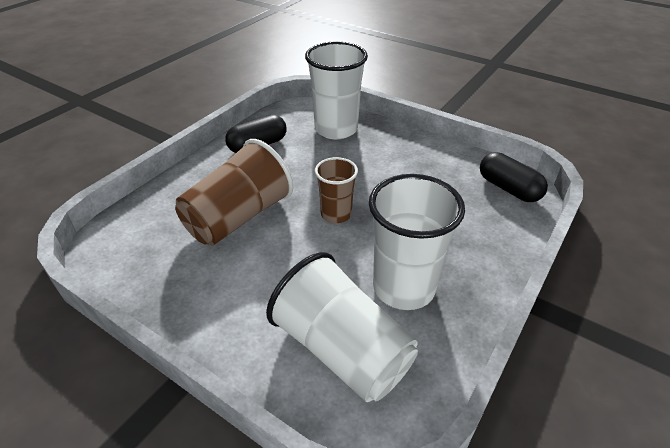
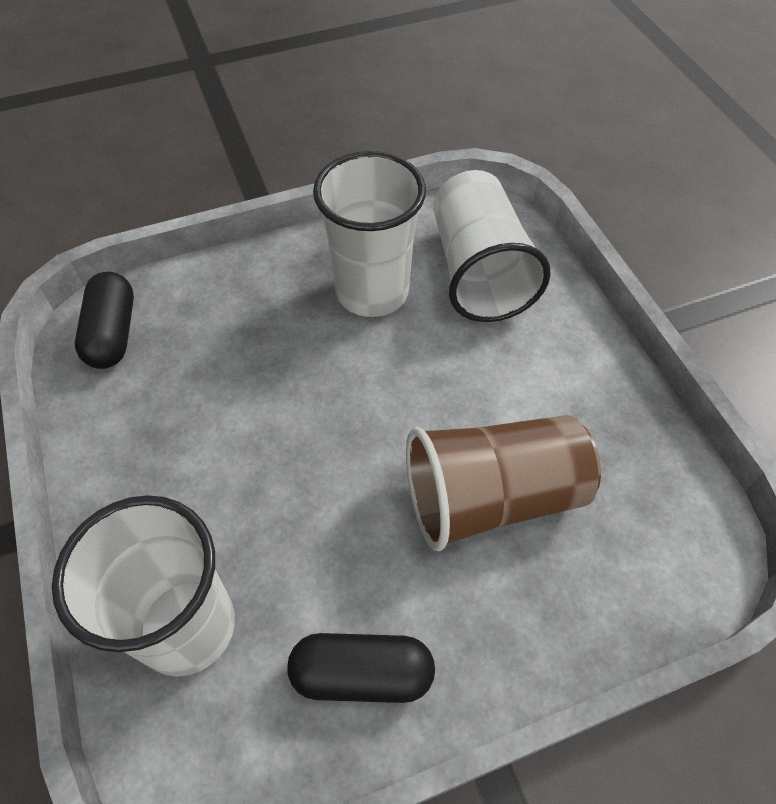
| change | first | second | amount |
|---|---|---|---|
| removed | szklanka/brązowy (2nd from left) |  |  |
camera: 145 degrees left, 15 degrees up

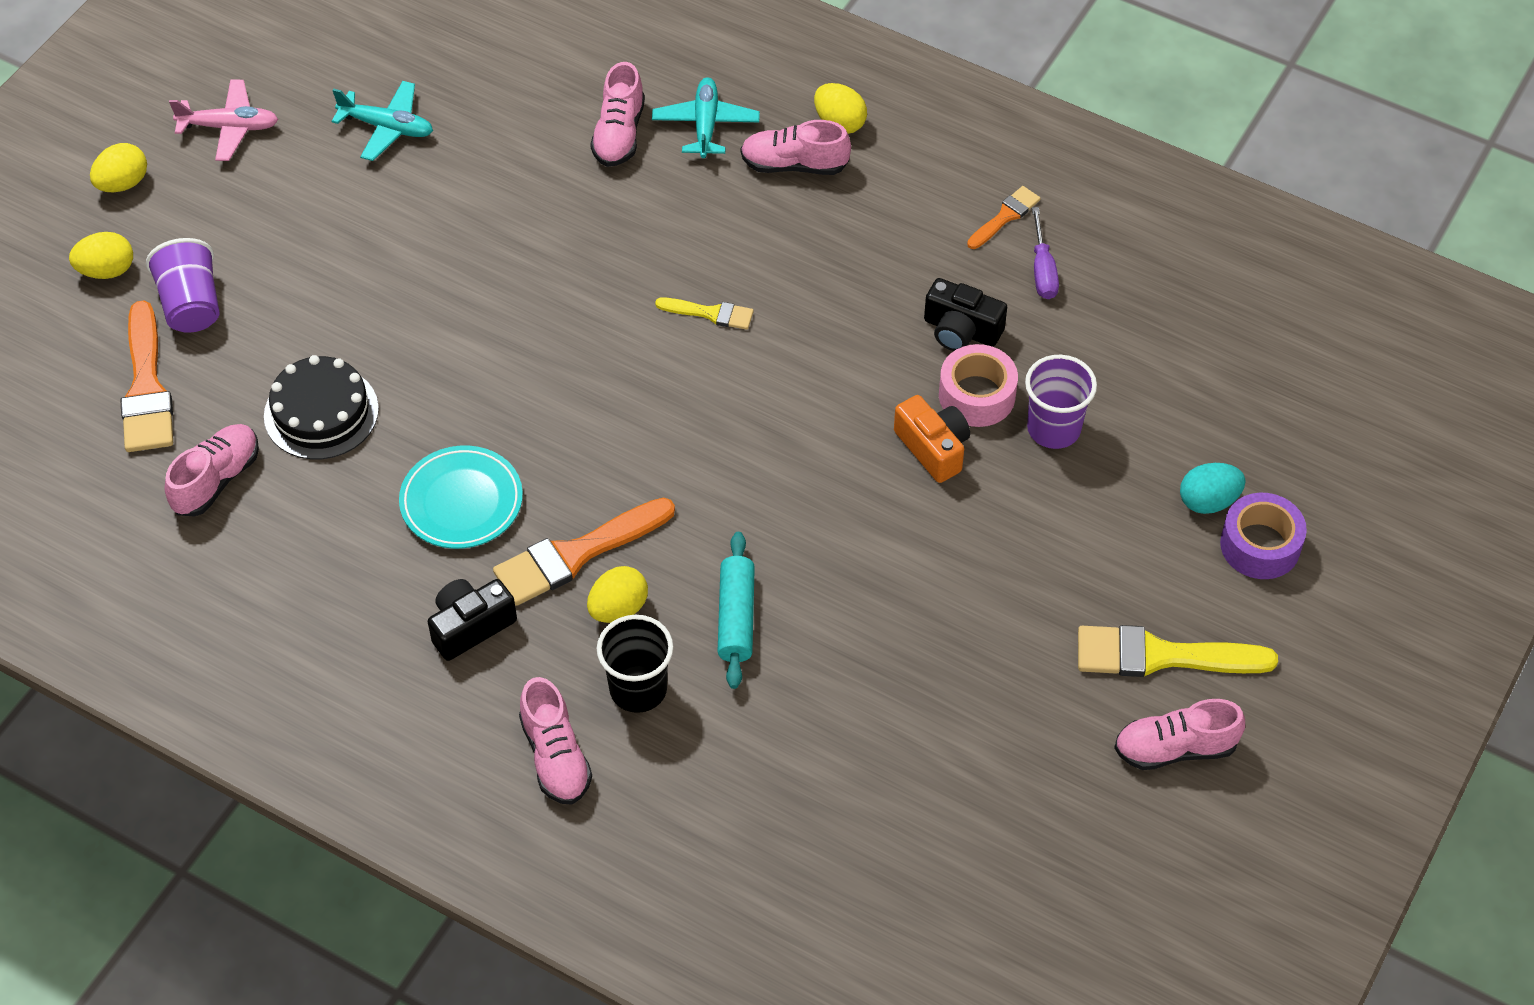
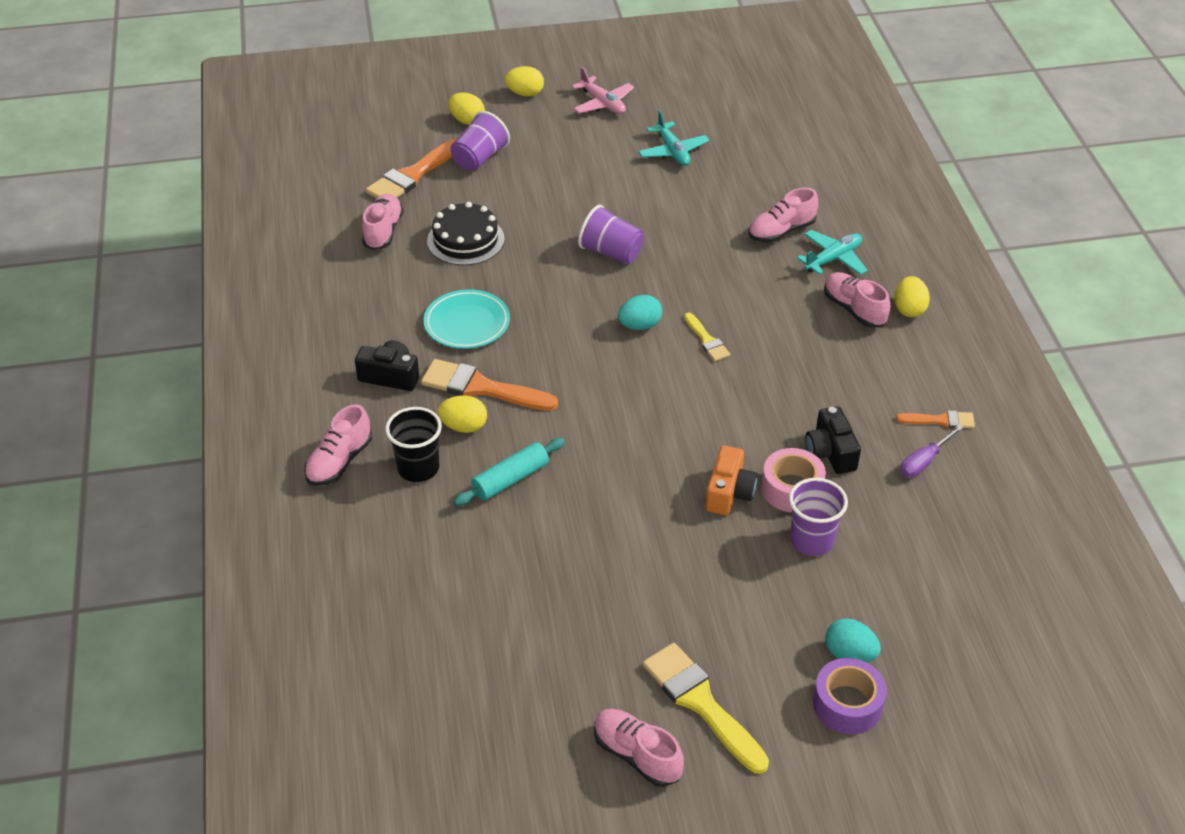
| change | first | second | amount |
|---|---|---|---|
| turned | but/różowy (1st from left in the first image) | but/różowy (2nd from left) | 75 degrees counterclockwise |
| added |  | szklanka/fioletowy (2nd from left) |  |
| added |  | jajko/turkusowy (1st from left) |  |
camera: 50 degrees right, 10 degrees down

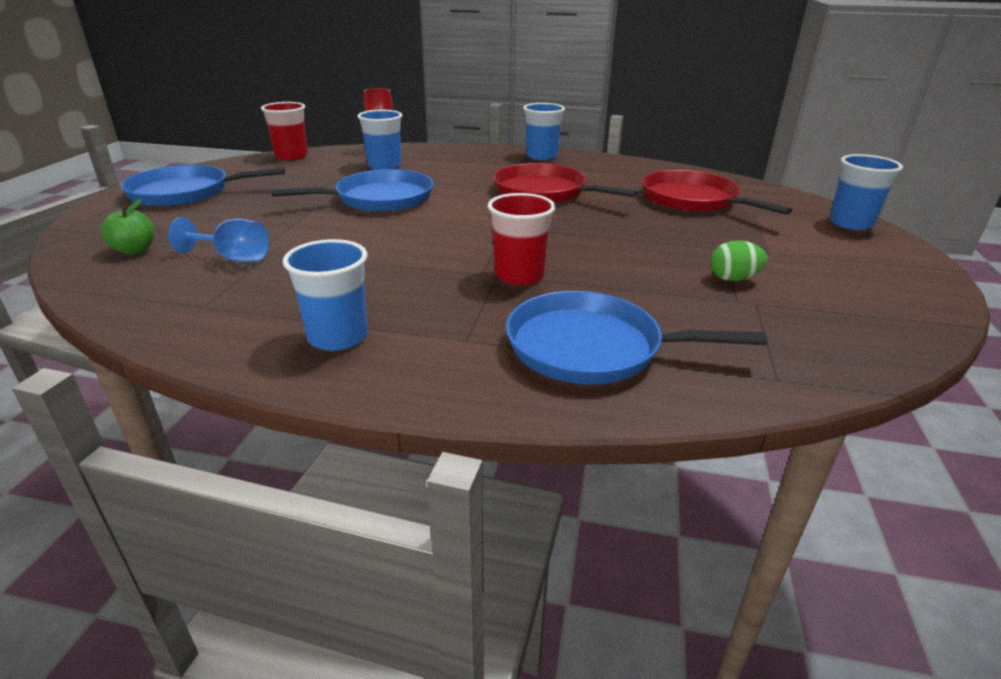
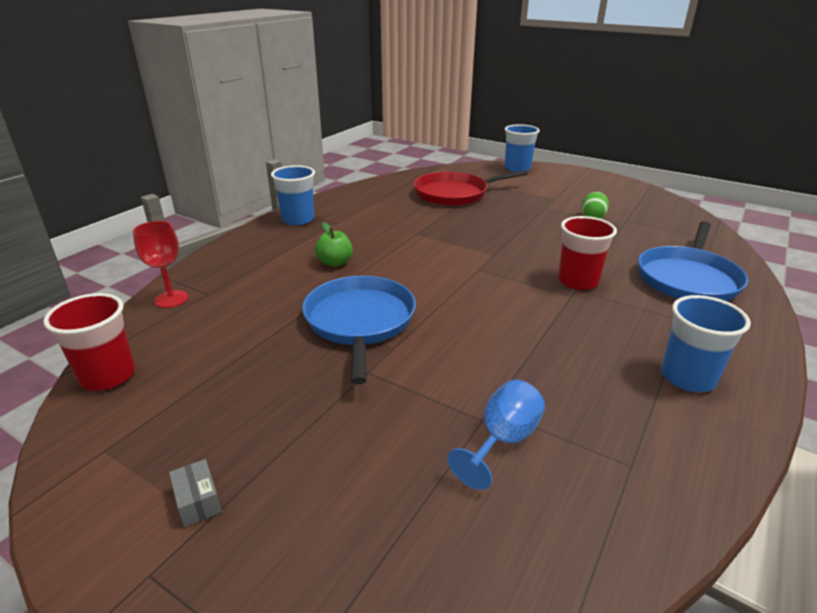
| change | first | second | amount |
|---|---|---|---|
| moved | jabłko/zielony |  |  |
| replaced | patelnia/niebieski (1st from left) | pudełko/szary |  |
| removed | szklanka/niebieski (2nd from left) |  |  |
| removed | patelnia/czerwony (1st from left) |  |  |
camera: 70 degrees left, 0 degrees up

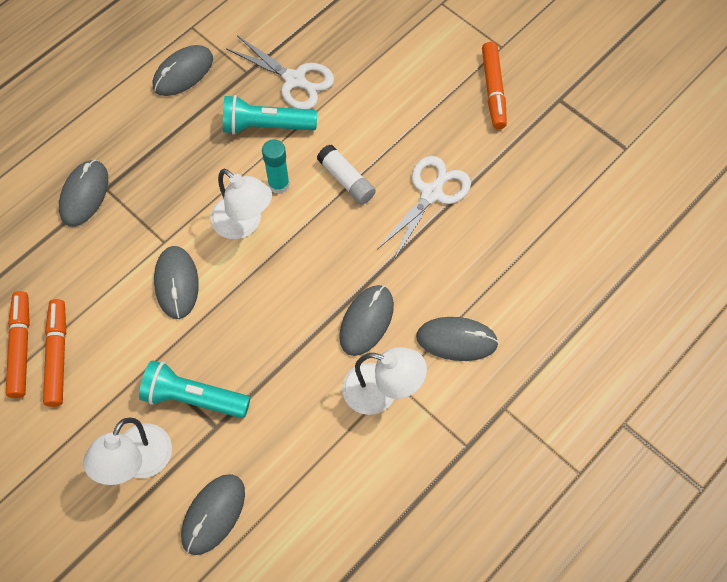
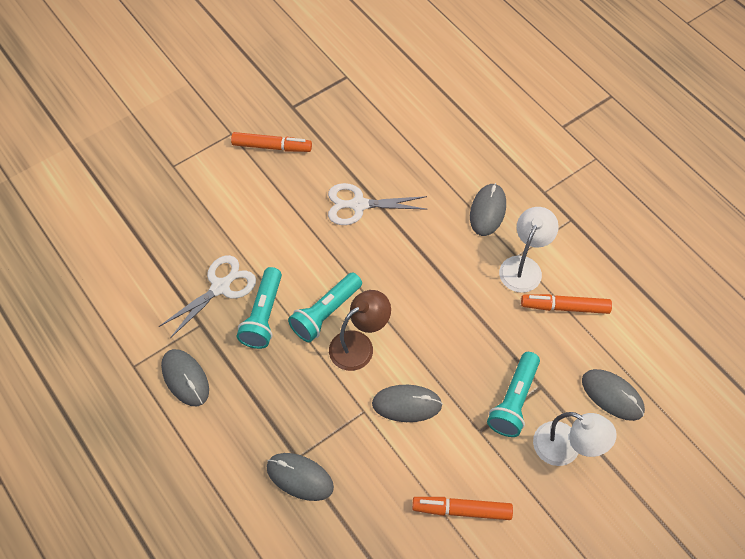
| change | first | second | amount |
|---|---|---|---|
| moved | flamaster/pomarańczowy (1st from left in the first image) | flamaster/pomarańczowy (3rd from left) |  |
| recoloured | lampka/biały (2nd from left) | lampka/brązowy |  |
| replaced | klej w sztyfcie/turkusowy | latarka/turkusowy (2nd from left) |  |
| removed | klej w sztyfcie/biały |  |  |
| removed | myszka/szary (5th from left) |  |  |
| turned | nożyczki/biały (2nd from left) |  | 45 degrees counterclockwise |
camera: 80 degrees left, 5 degrees down

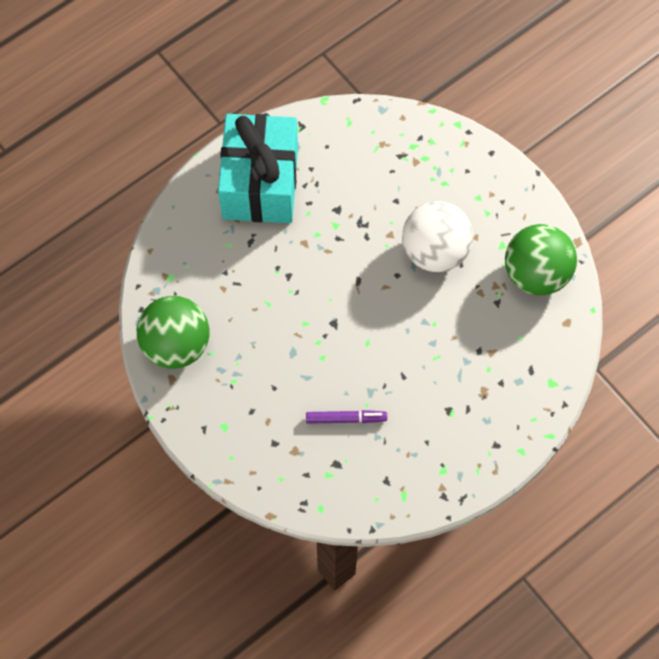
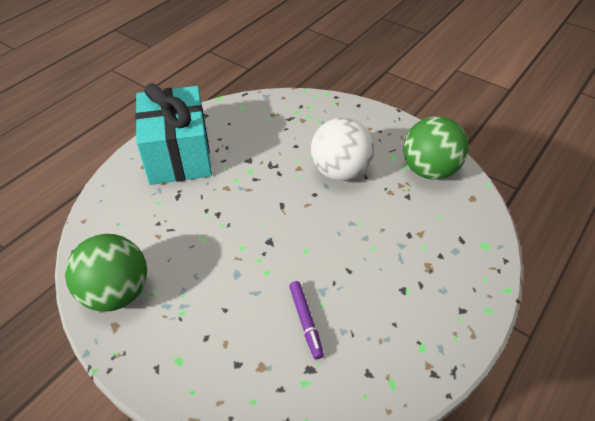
| change | first | second | amount |
|---|---|---|---|
| turned | flamaster/fioletowy |  | 90 degrees clockwise |
camera: 15 degrees left, 20 degrees down

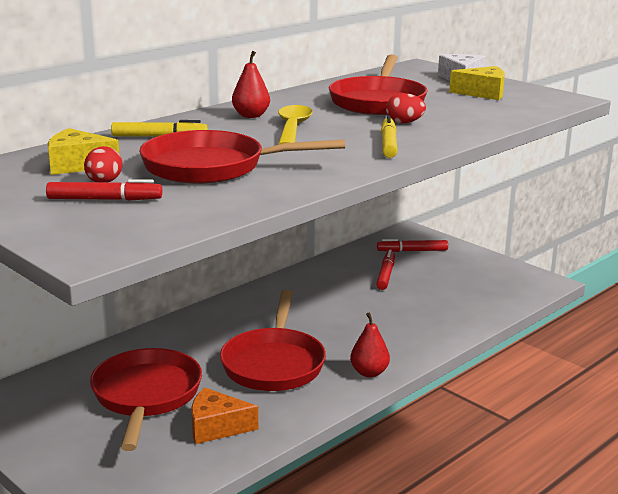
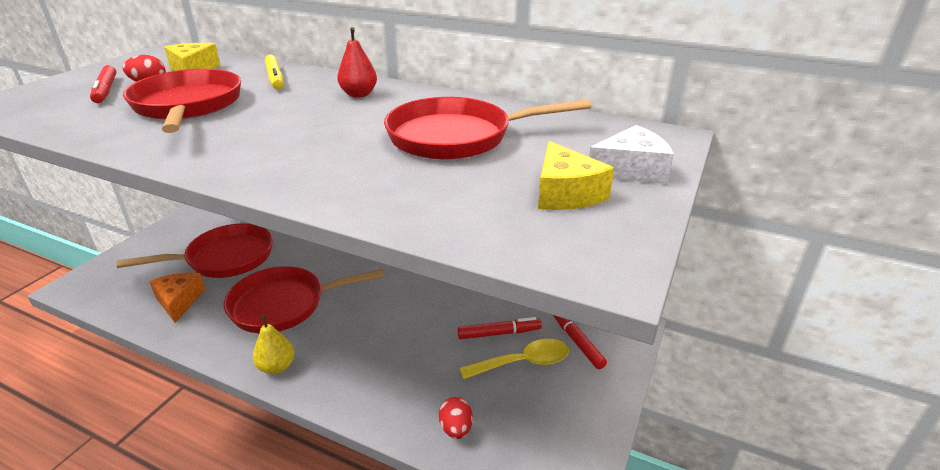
| change | first | second | amount |
|---|---|---|---|
| moved | łyżka/żółty |  |  |
| recoloured | gruszka/czerwony (2nd from left) | gruszka/żółty |  |
| removed | flamaster/żółty (2nd from left) |  |  |
| moved | jajko/czerwony (2nd from left) |  |  |
camera: 70 degrees right, 10 degrees up

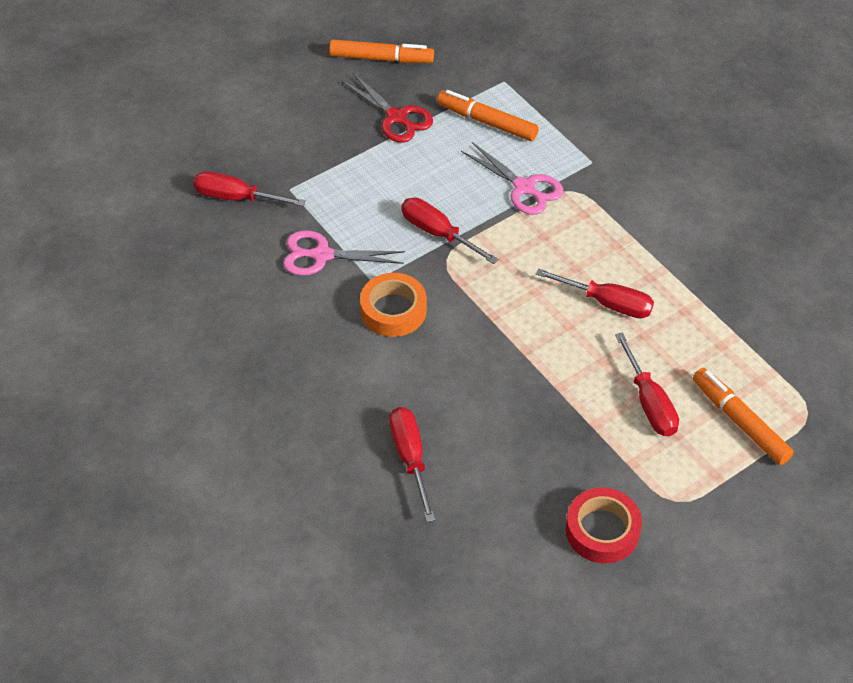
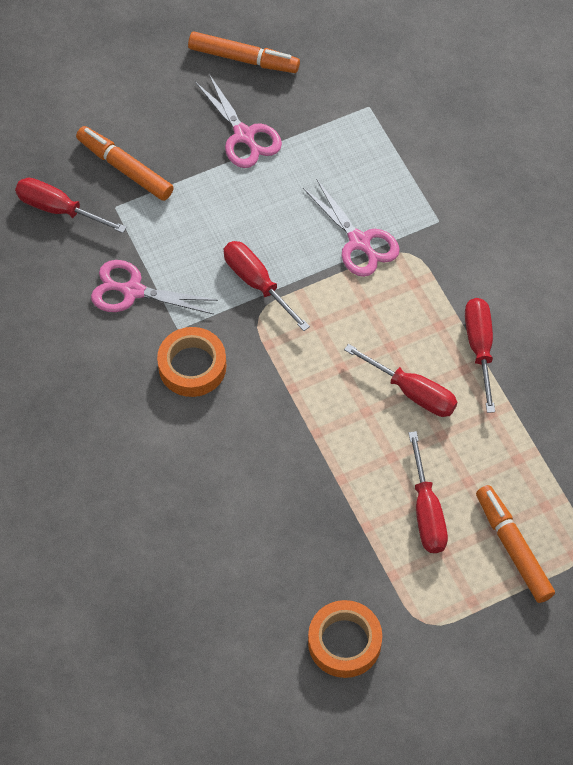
| change | first | second | amount |
|---|---|---|---|
| recoloured | nożyczki/czerwony | nożyczki/różowy (2nd from left) |  |
| moved | śrubokręt/czerwony (2nd from left in the first image) | śrubokręt/czerwony (5th from left) |  |
| moved | flamaster/pomarańczowy (2nd from left in the first image) | flamaster/pomarańczowy (1st from left) |  |
| recoloured | taśma klejąca/czerwony | taśma klejąca/pomarańczowy (2nd from left) |  |
camera: 10 degrees right, 10 degrees up

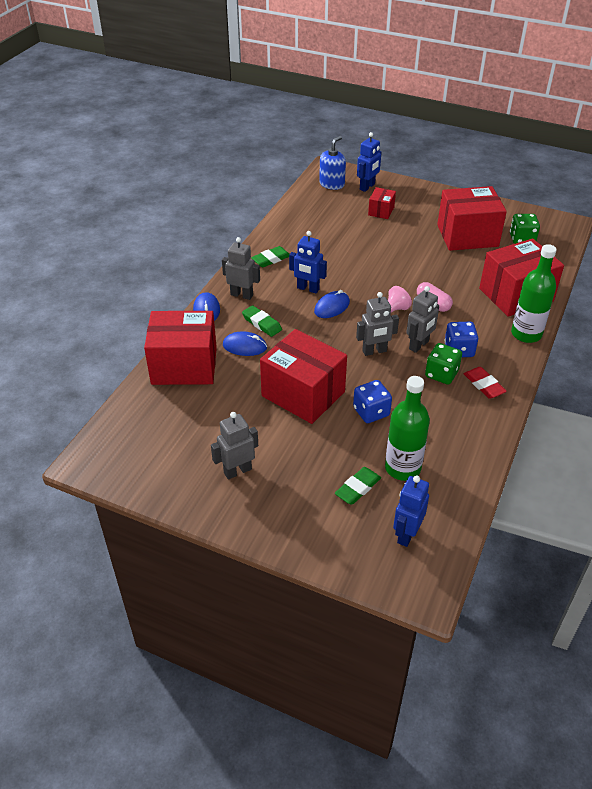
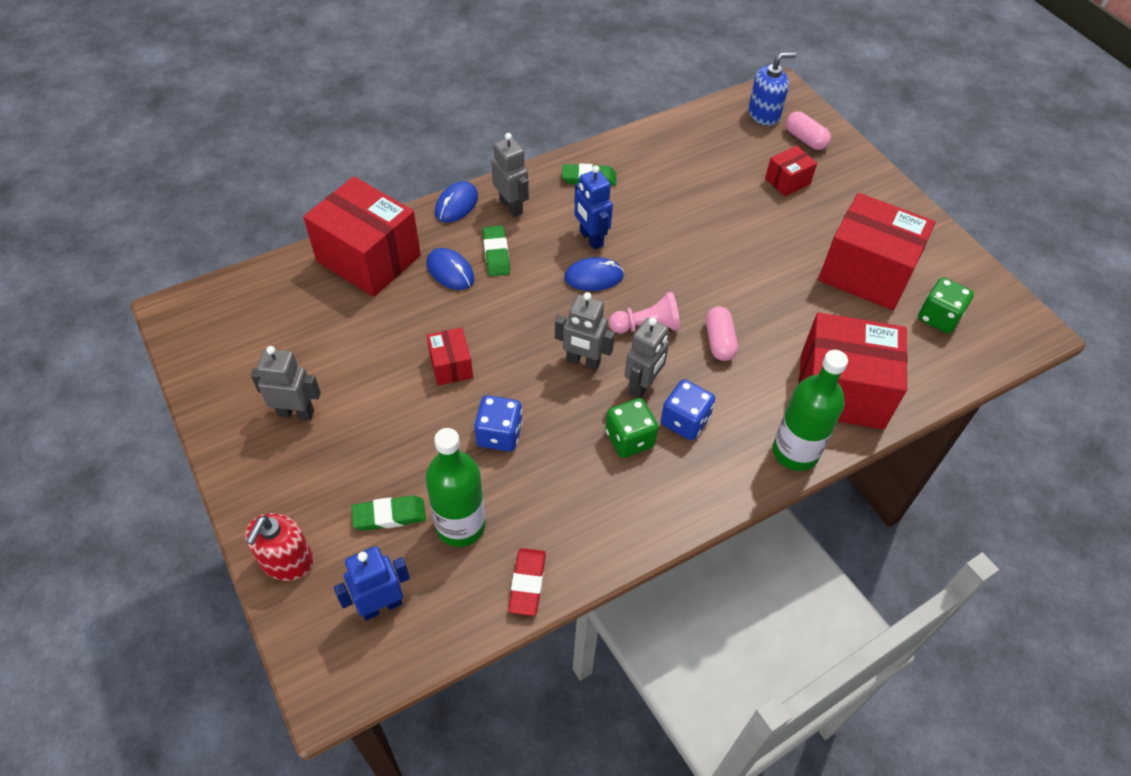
| change | first | second | amount |
|---|---|---|---|
| resized | pudełko/czerwony (2nd from left) |  | x0.48 |
| replaced | robot/niebieski (2nd from left) | kapsułka/różowy (2nd from left) |  |
| turned | robot/szary (4th from left) |  | 45 degrees counterclockwise |
| moved | gumka do mazania/czerwony |  |  |
| added |  | dozownik mydła/czerwony |  |
camera: 35 degrees right, 10 degrees up

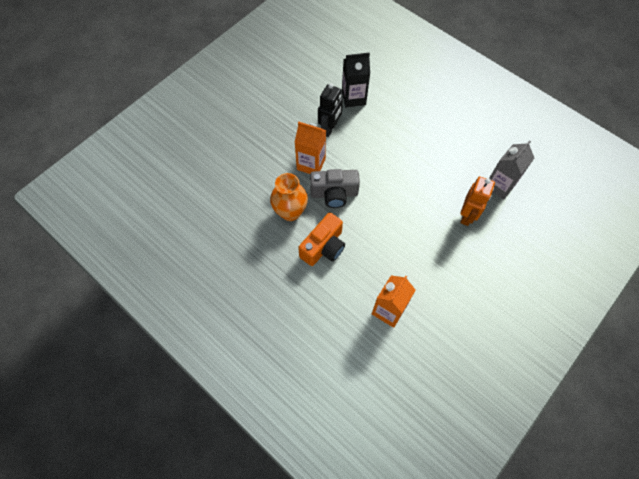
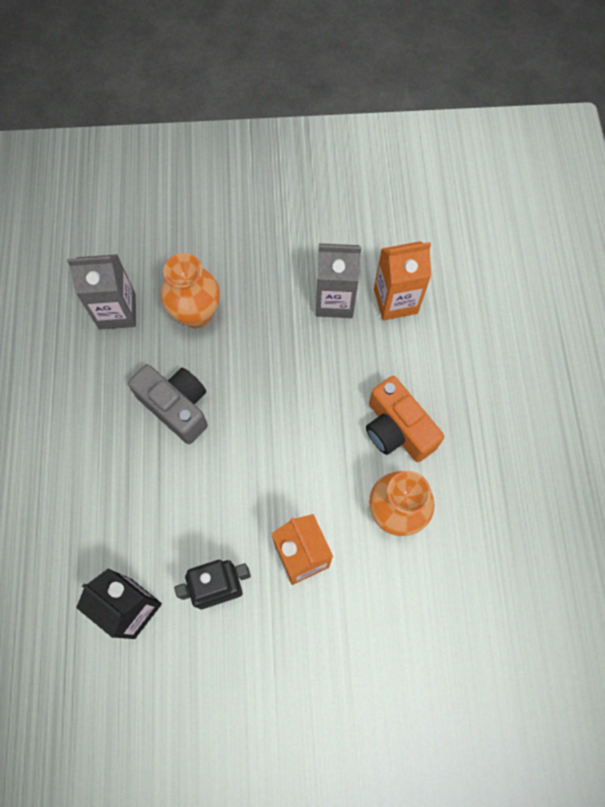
| change | first | second | amount |
|---|---|---|---|
| turned | aparat fotograficzny/pomarańczowy |  | 120 degrees counterclockwise |
| moved | aparat fotograficzny/szary |  |  |
| replaced | robot/pomarańczowy | wazon/pomarańczowy (1st from left) |  |
| added |  | karton mleka/szary (2nd from left) |  |
camera: 135 degrees left, 5 degrees up

